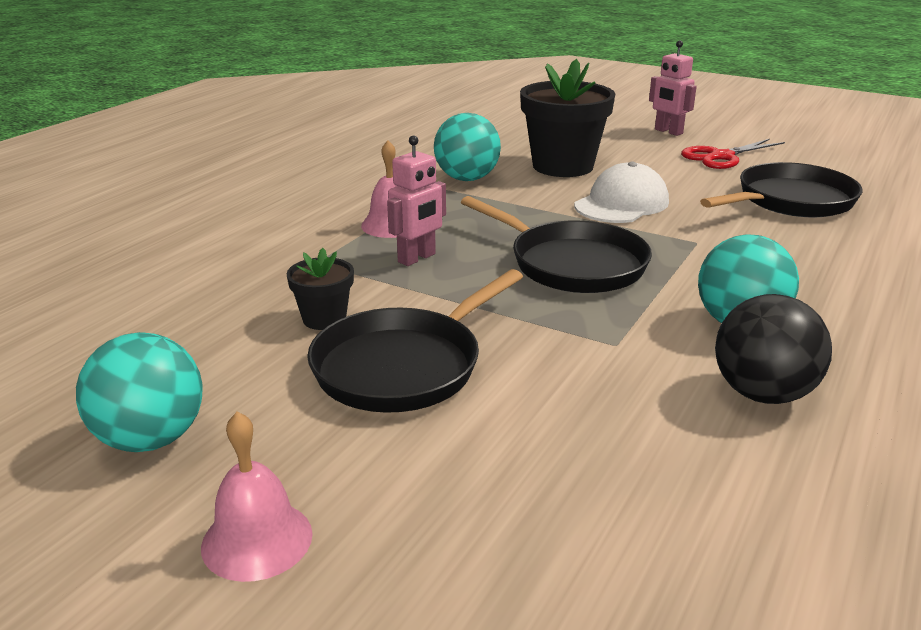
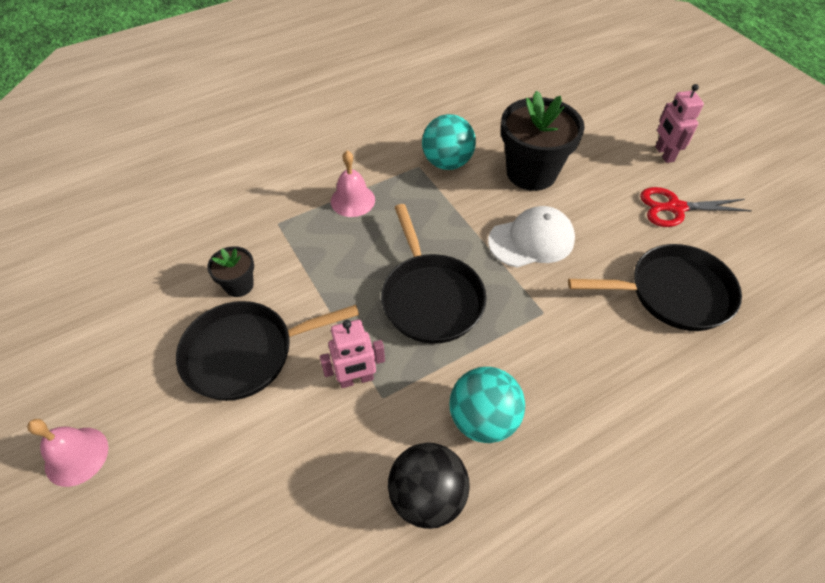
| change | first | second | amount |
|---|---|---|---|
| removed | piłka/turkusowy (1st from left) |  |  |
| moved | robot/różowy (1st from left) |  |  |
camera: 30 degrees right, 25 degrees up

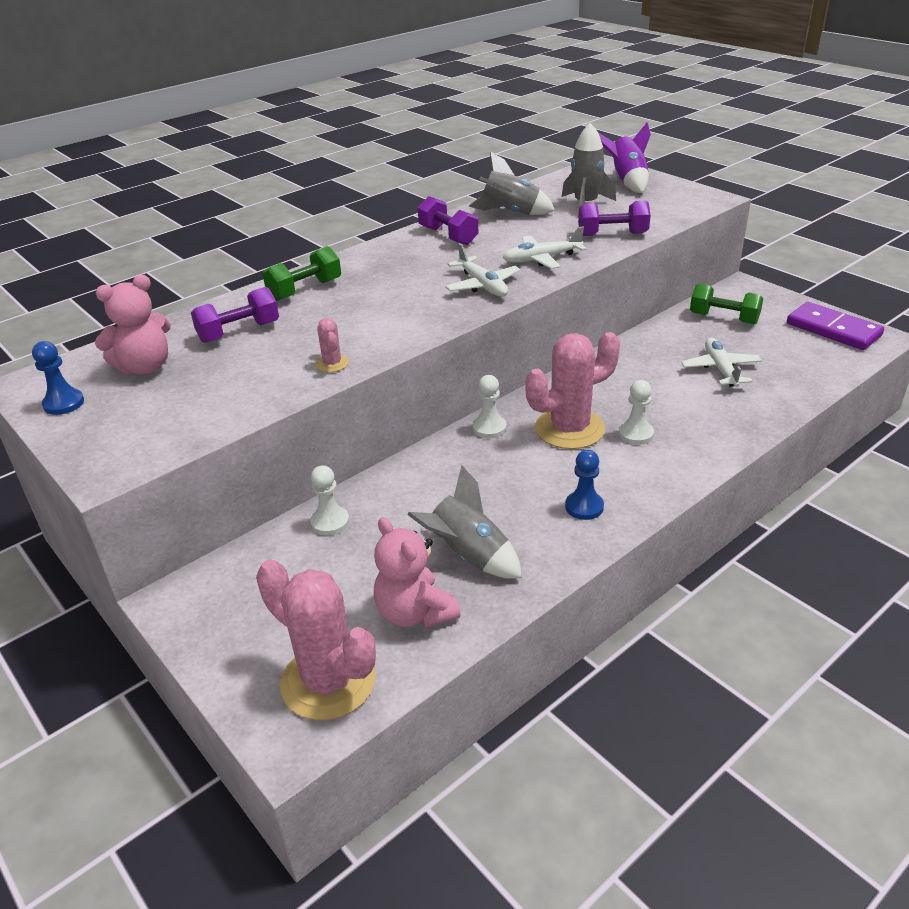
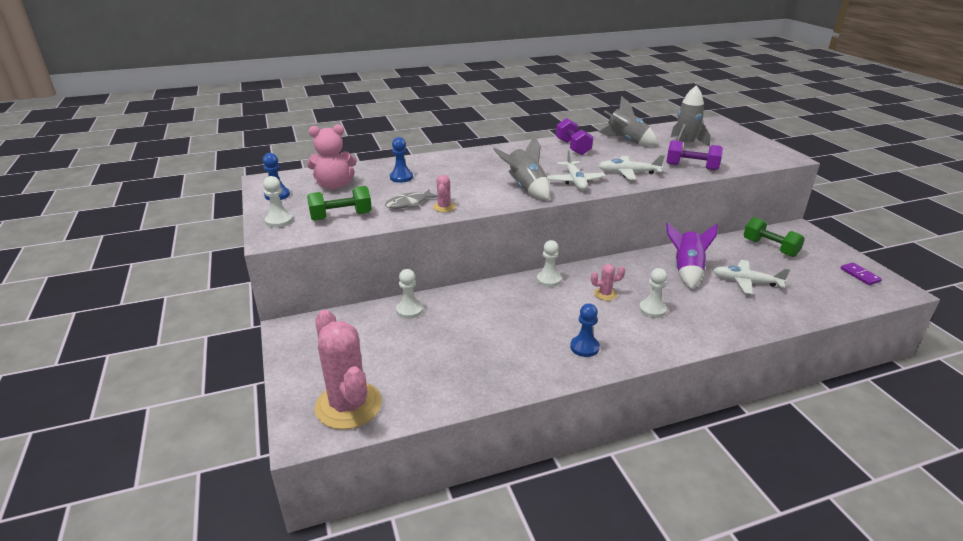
| change | first | second | amount |
|---|---|---|---|
| replaced | hantel/fioletowy (1st from left) | pionek/niebieski (2nd from left) |  |
| moved | hantel/zielony (1st from left) |  |  |
| removed | miś/różowy (2nd from left) |  |  |
| moved | rakieta/szary (1st from left) |  |  |
| resized | kaktus/różowy (3rd from left) |  | x0.44 |
| moved | rakieta/fioletowy |  |  |
| turned | samolot/biały (3rd from left) |  | 90 degrees counterclockwise |
| resized | kostka domina/fioletowy |  | x0.50 |
| added |  | pionek/biały (1st from left) |  |
| added |  | ryba/szary |  |
camera: 20 degrees right, 5 degrees down

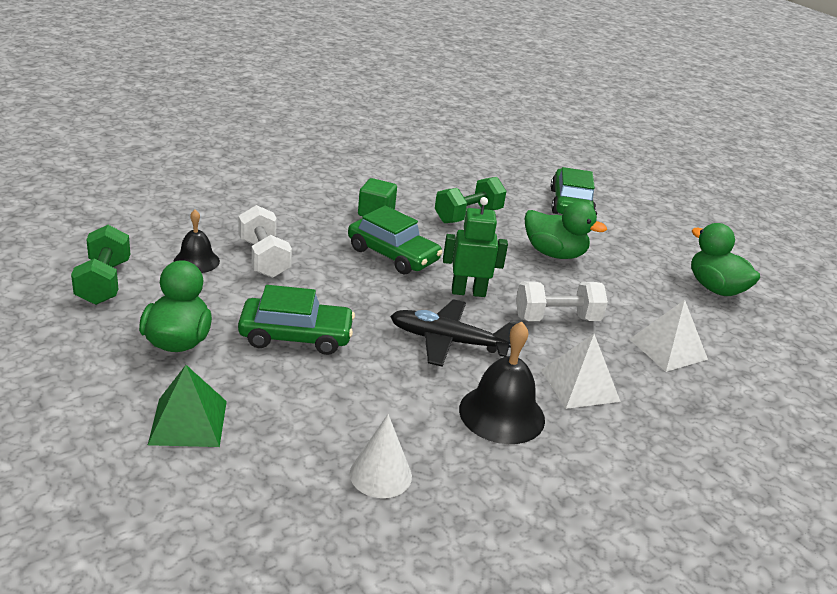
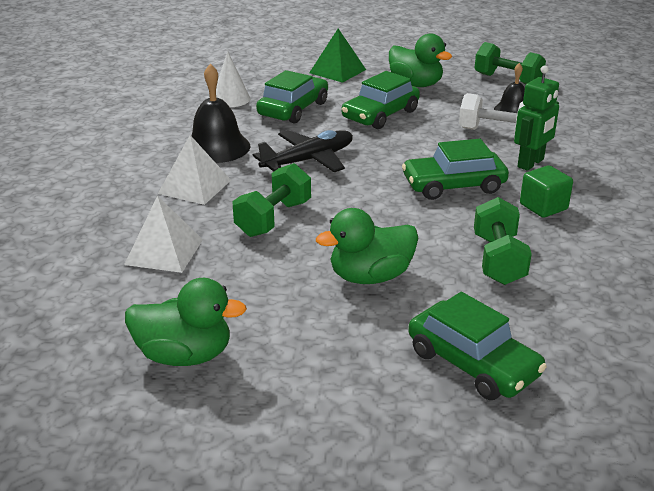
| change | first | second | amount |
|---|---|---|---|
| moved | robot/zielony |  |  |
| recoloured | hantel/biały (2nd from left) | hantel/zielony (1st from left) |  |
| added |  | samochód/zielony (1st from left) |  |
camera: 135 degrees right, 0 degrees up

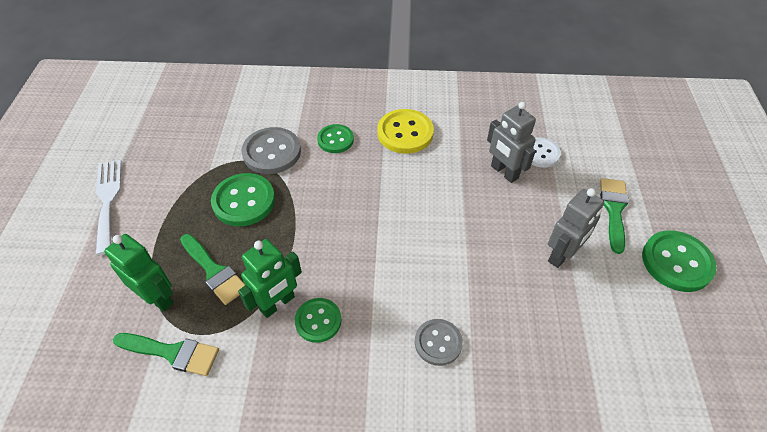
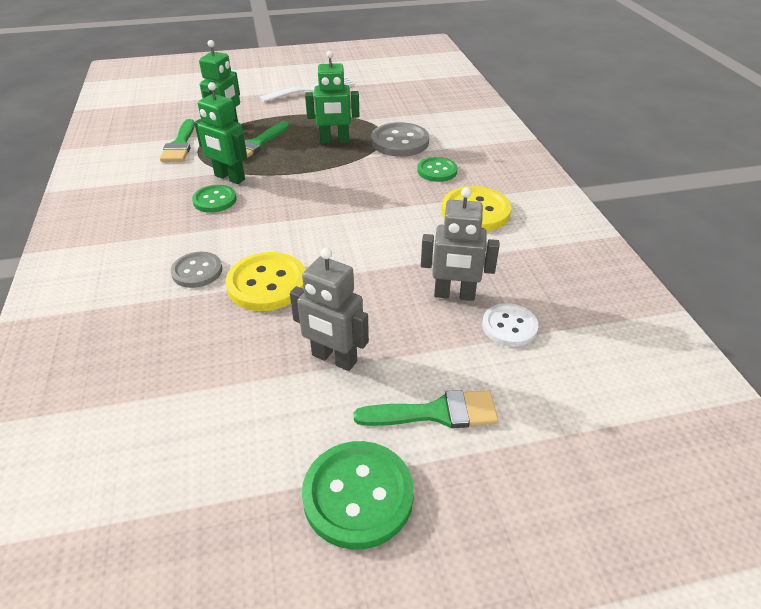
| change | first | second | amount |
|---|---|---|---|
| replaced | guzik/zielony (1st from left) | robot/zielony (3rd from left) |  |
| turned | robot/szary (1st from left in the first image) | robot/szary (2nd from left) | 120 degrees counterclockwise |
| added |  | guzik/żółty (1st from left) |  |
camera: 75 degrees right, 10 degrees down

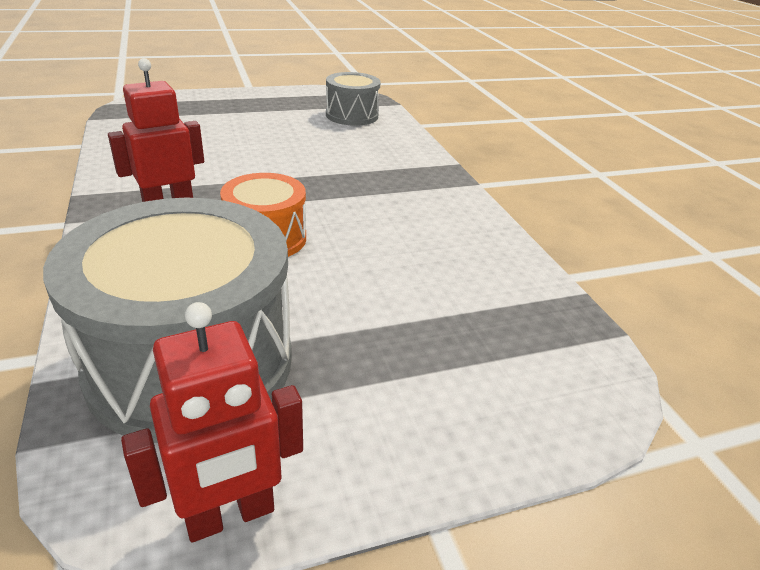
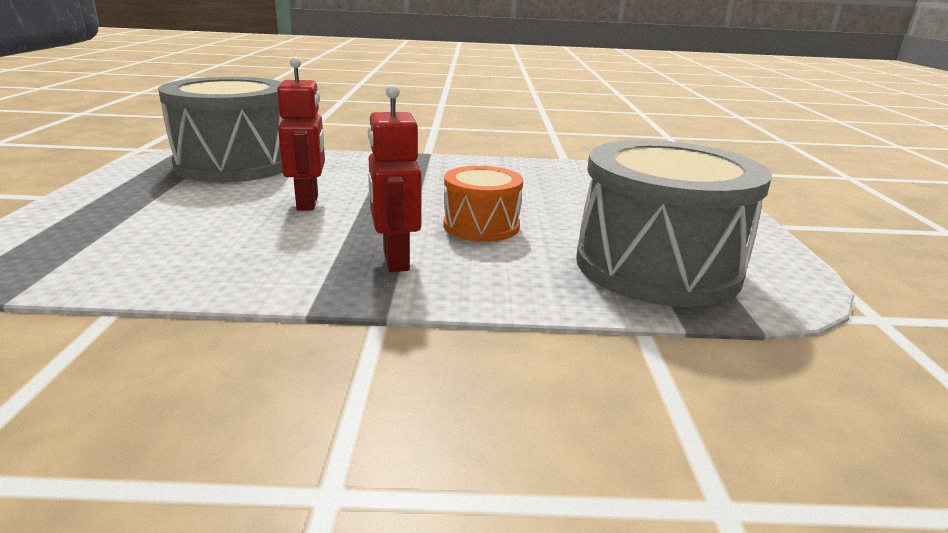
| change | first | second | amount |
|---|---|---|---|
| moved | robot/czerwony (2nd from left in the first image) | robot/czerwony (1st from left) |  |
| resized | bęben/szary (2nd from left in the first image) | bęben/szary (1st from left) | x1.87 |
camera: 70 degrees left, 10 degrees down

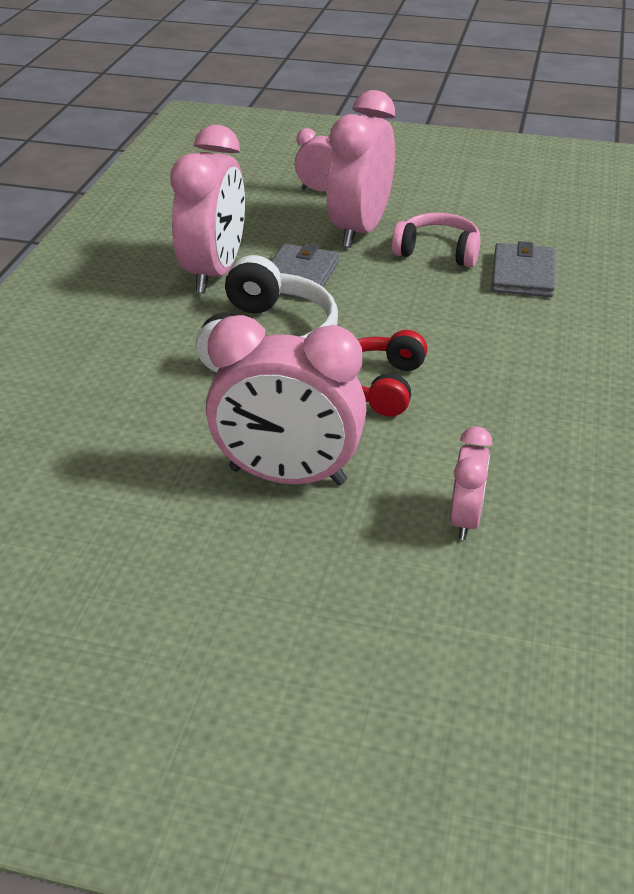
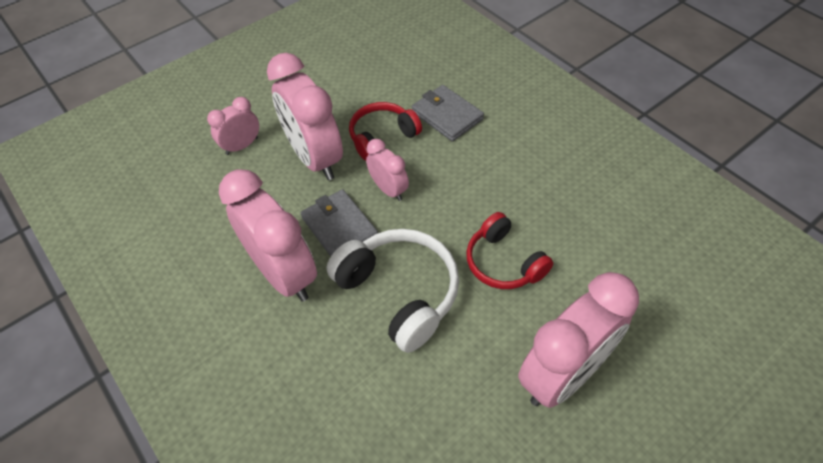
| change | first | second | amount |
|---|---|---|---|
| recoloured | słuchawki/różowy | słuchawki/czerwony (1st from left) |  |
| moved | budzik/różowy (5th from left in the first image) | budzik/różowy (4th from left) |  |
camera: 50 degrees left, 15 degrees up

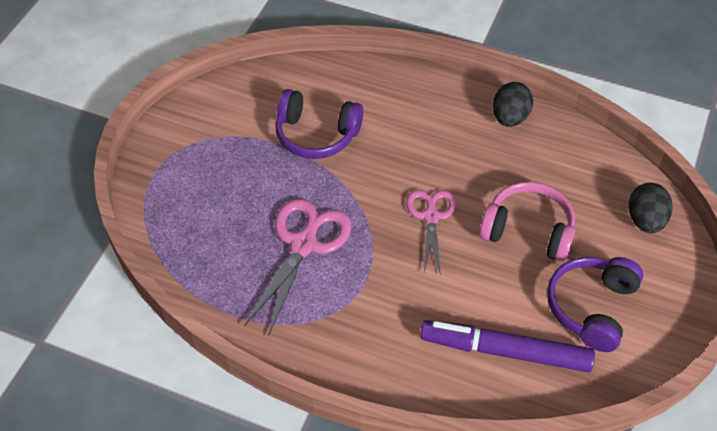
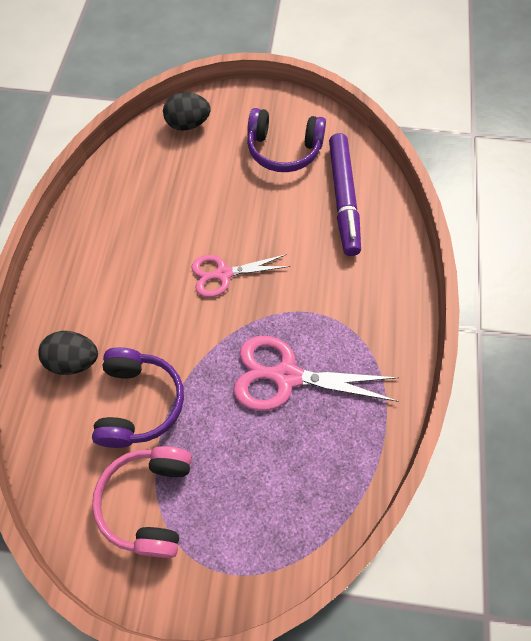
| change | first | second | amount |
|---|---|---|---|
| moved | słuchawki/różowy |  |  |
| moved | jajko/czarny (1st from left) |  |  |
camera: 105 degrees left, 10 degrees up

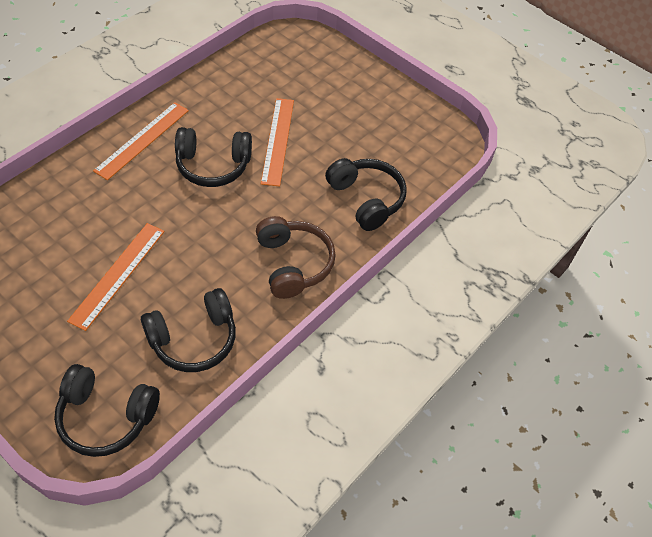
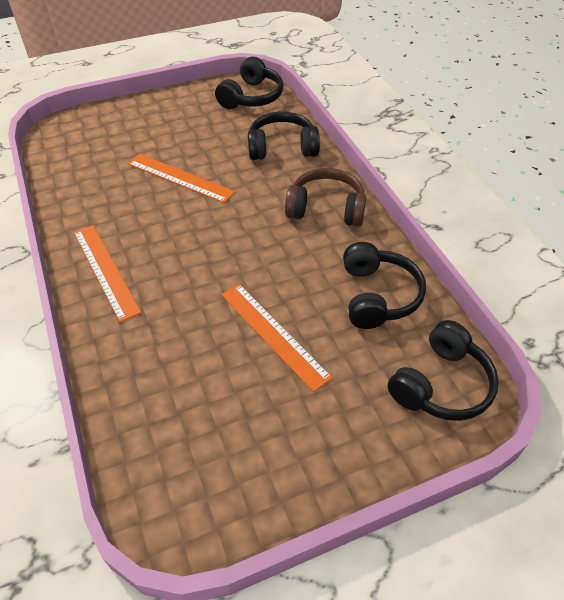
| change | first | second | amount |
|---|---|---|---|
| moved | słuchawki/czarny (3rd from left in the first image) | słuchawki/czarny (1st from left) |  |
camera: 60 degrees left, 5 degrees down

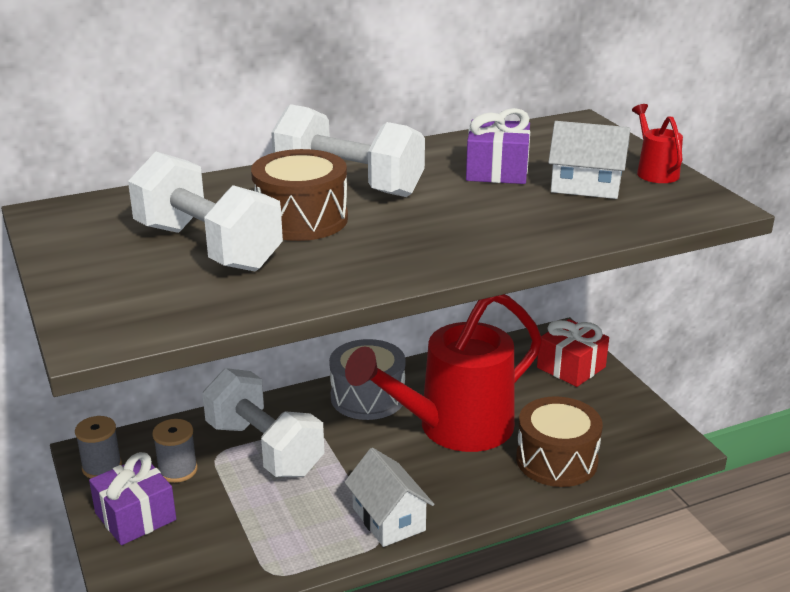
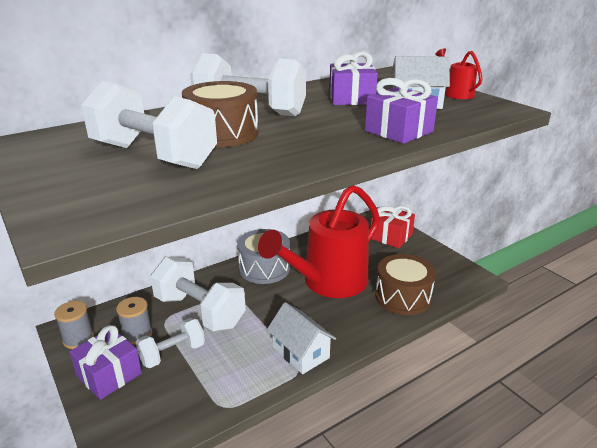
| change | first | second | amount |
|---|---|---|---|
| added |  | hantel/biały (2nd from left) |  |
| added |  | prezent/fioletowy (3rd from left) |  |
camera: 10 degrees left, 0 degrees up

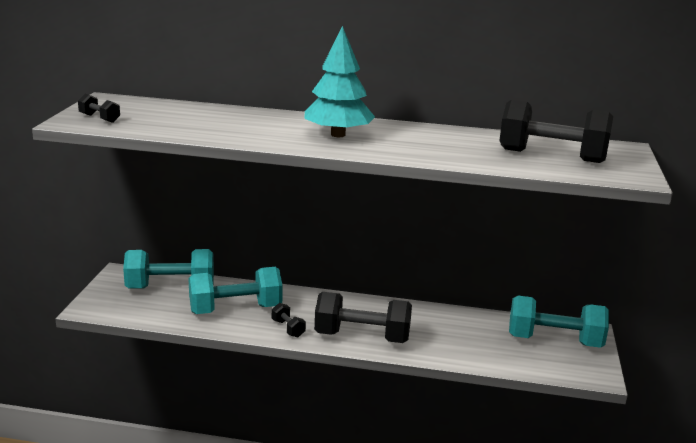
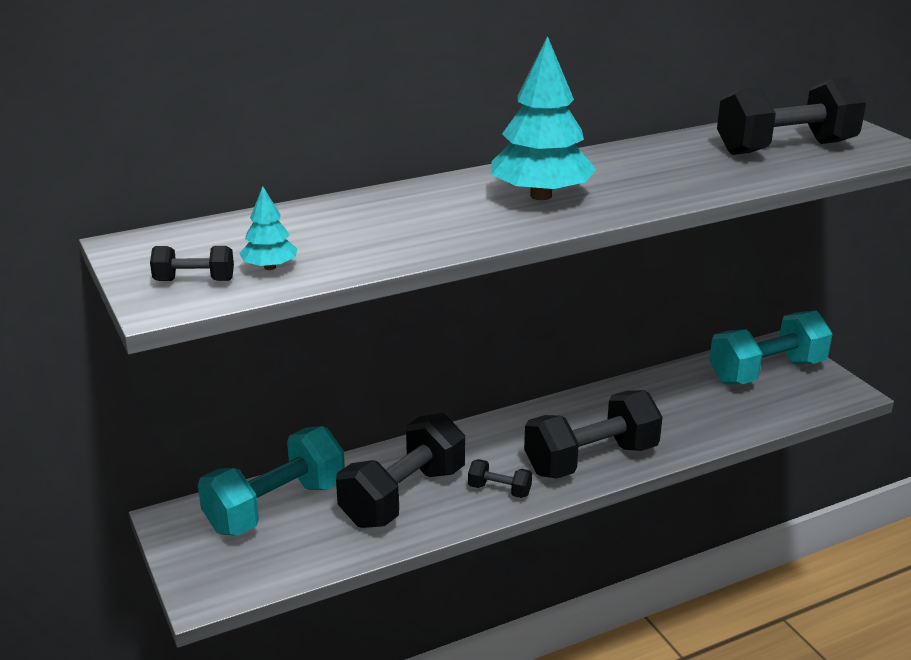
| change | first | second | amount |
|---|---|---|---|
| recoloured | hantel/turkusowy (2nd from left) | hantel/czarny (2nd from left) |  |
| added |  | drzewko/turkusowy (1st from left) |  |
camera: 35 degrees left, 5 degrees up

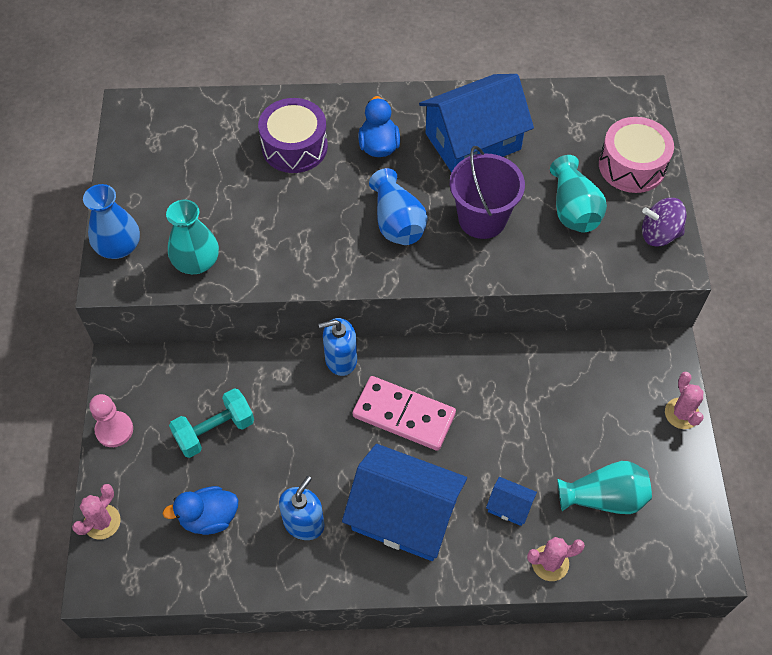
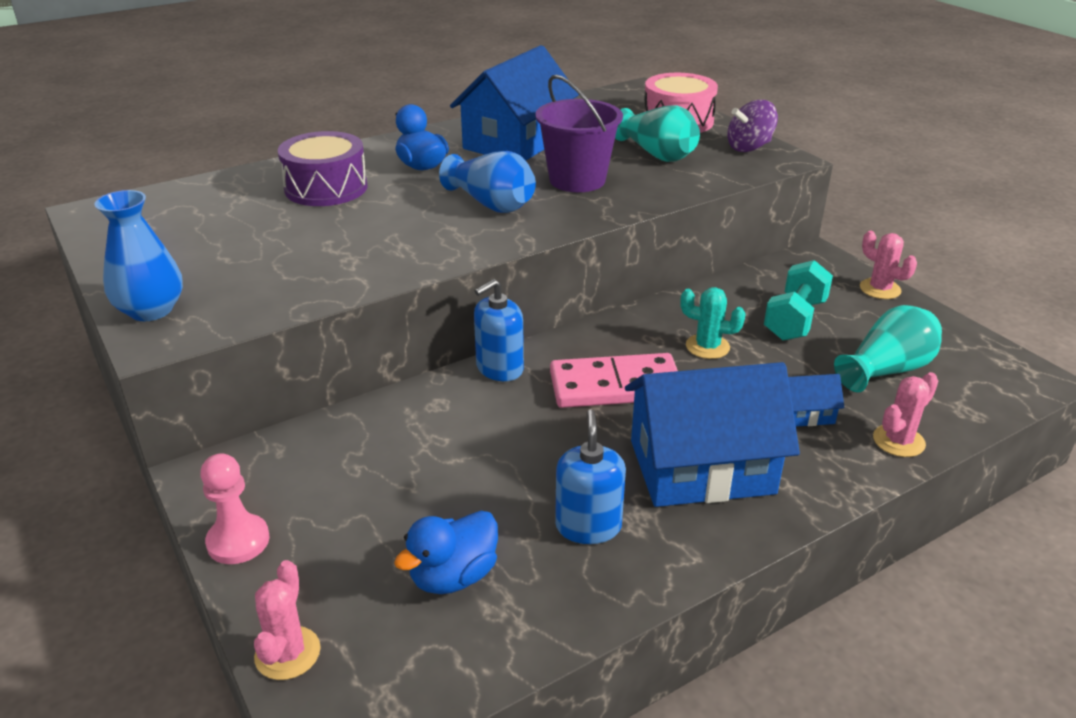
| change | first | second | amount |
|---|---|---|---|
| removed | wazon/turkusowy (1st from left) |  |  |
| moved | hantel/turkusowy |  |  |
| added |  | kaktus/turkusowy |  |
camera: 30 degrees left, 25 degrees down

